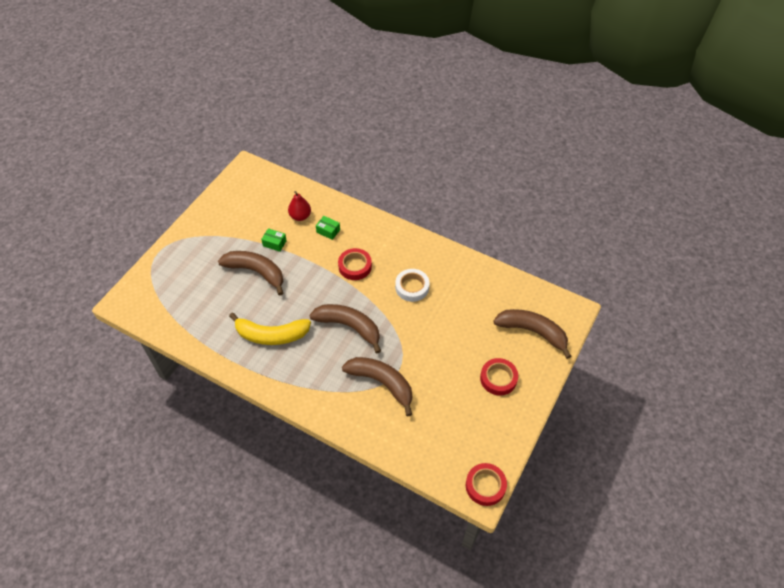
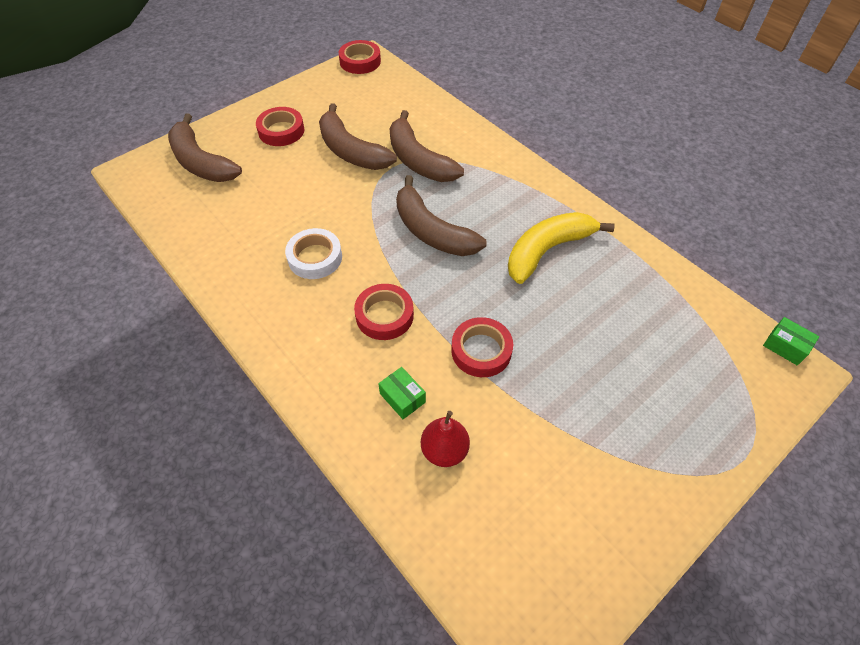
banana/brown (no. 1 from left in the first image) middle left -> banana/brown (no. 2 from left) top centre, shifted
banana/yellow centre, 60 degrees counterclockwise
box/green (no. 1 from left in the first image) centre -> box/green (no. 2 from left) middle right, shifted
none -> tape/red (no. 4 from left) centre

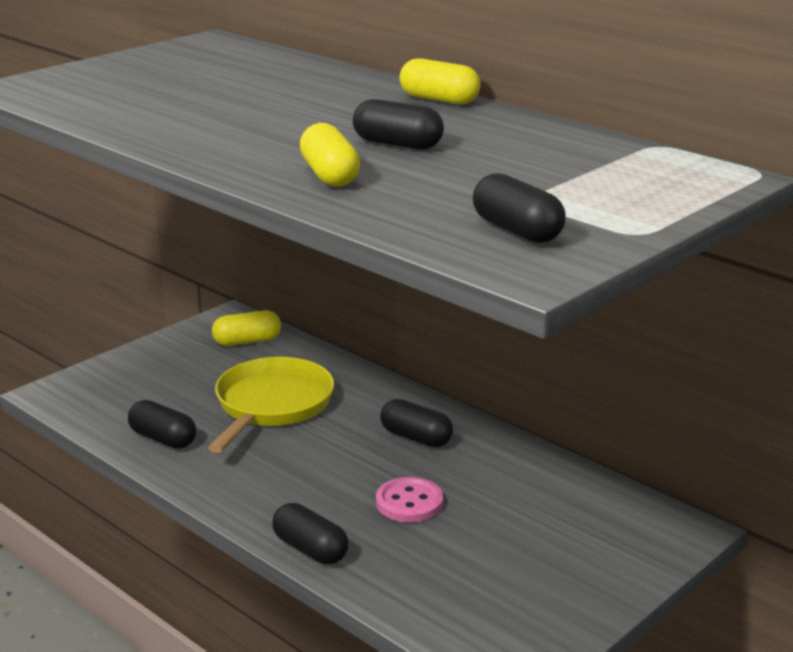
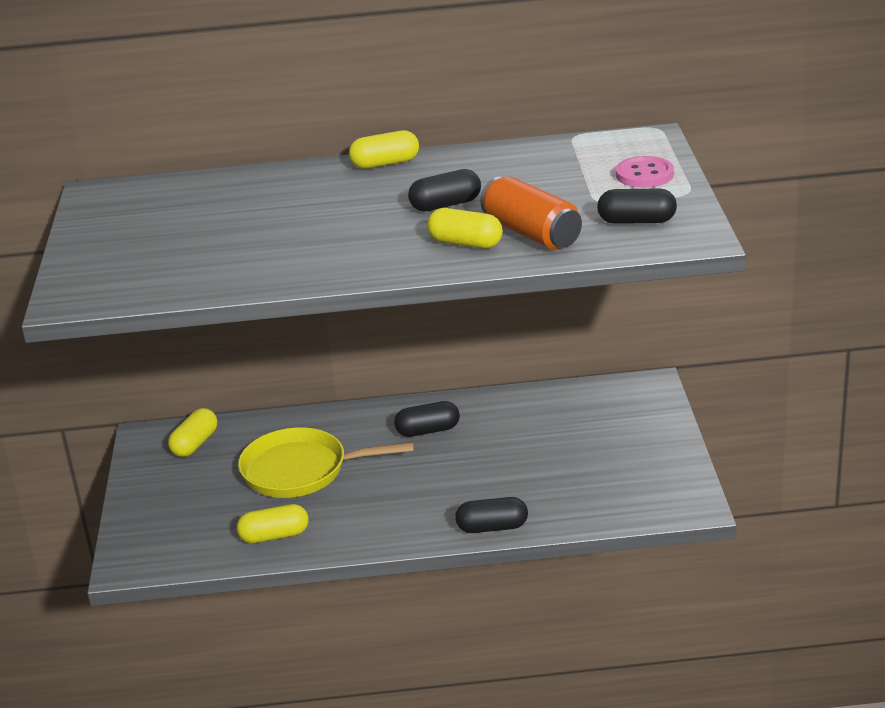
capsule/black (no. 1 from left) middle left -> capsule/yellow (no. 2 from left) bottom left
pan/yellow centre, 60 degrees counterclockwise
button/pink bottom centre -> button/pink top right, shifted
none -> can/orange top centre

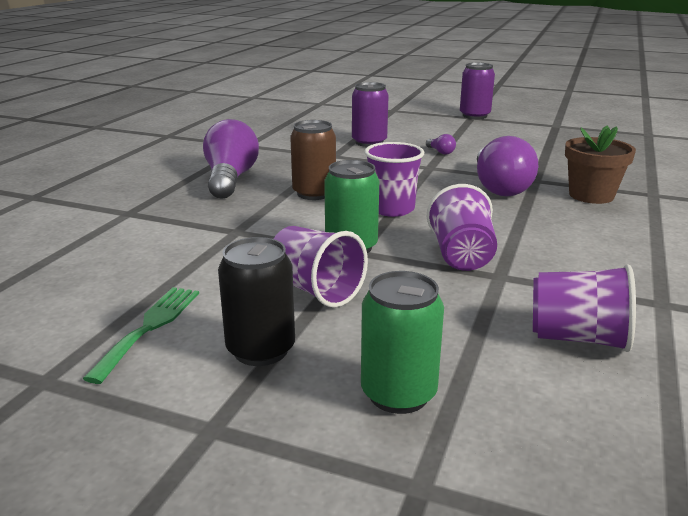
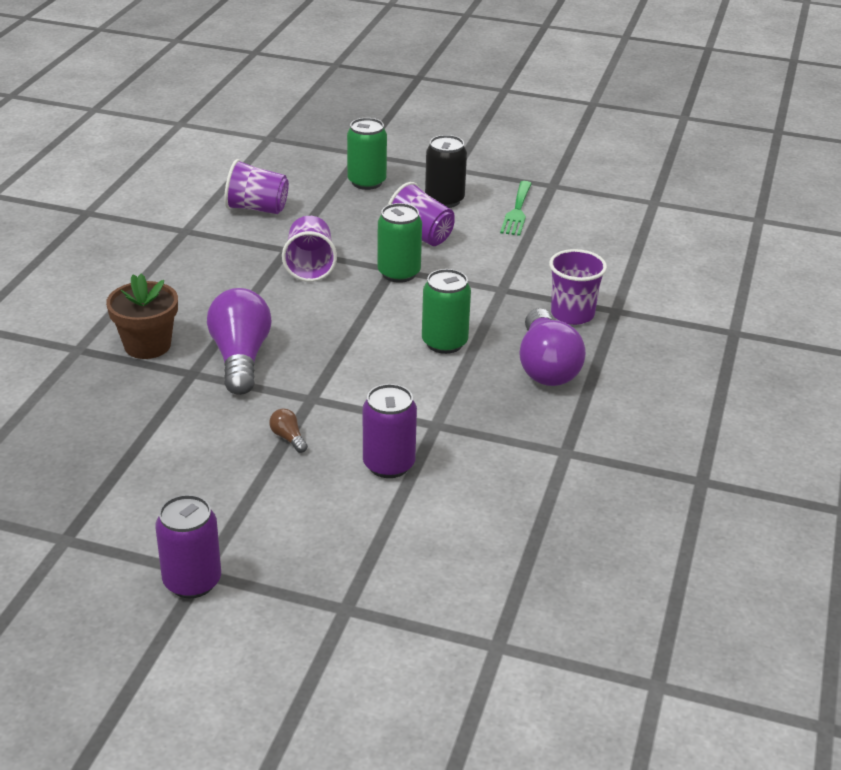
can/brown top centre -> can/green (no. 3 from left) centre
cup/purple (no. 2 from left in the first image) centre -> cup/purple (no. 4 from left) middle right, shifted
light bulb/purple (no. 2 from left) top centre -> light bulb/brown centre

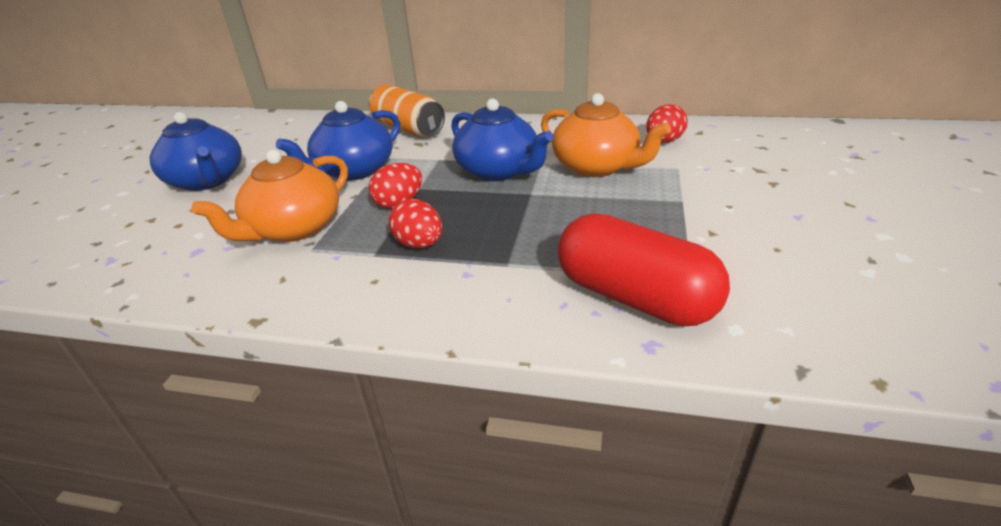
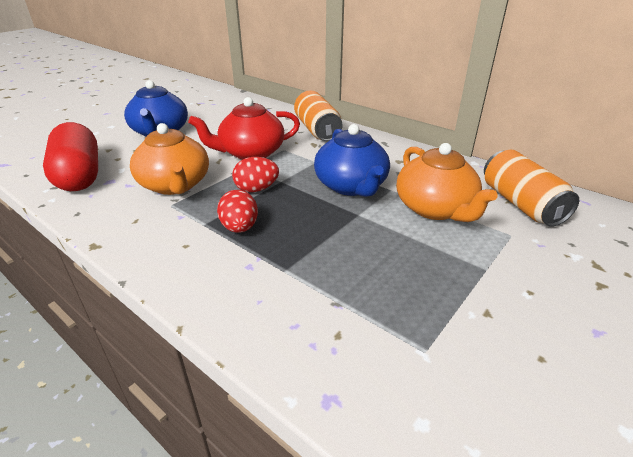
teapot/orange (no. 1 from left) middle left, 90 degrees counterclockwise
teapot/blue (no. 2 from left) top centre -> teapot/red top centre
capsule/red centre -> capsule/red middle left, shifted
egg/red (no. 3 from left) top centre -> can/orange (no. 2 from left) middle right

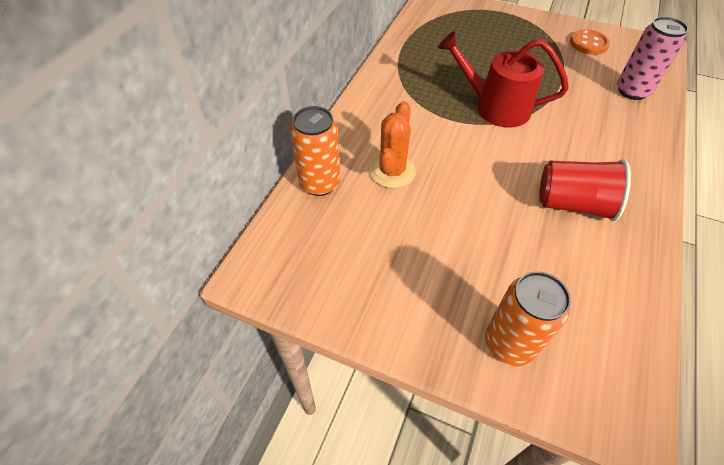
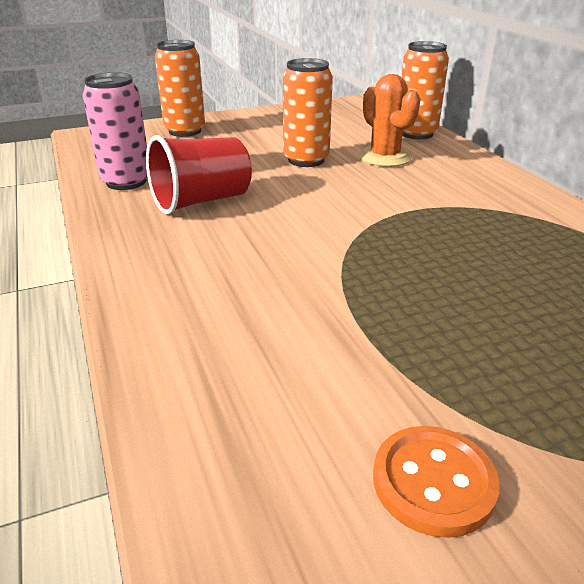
watering can/red top right -> none
can/pink top right -> can/pink top left, shifted
none -> can/orange (no. 2 from left) top centre

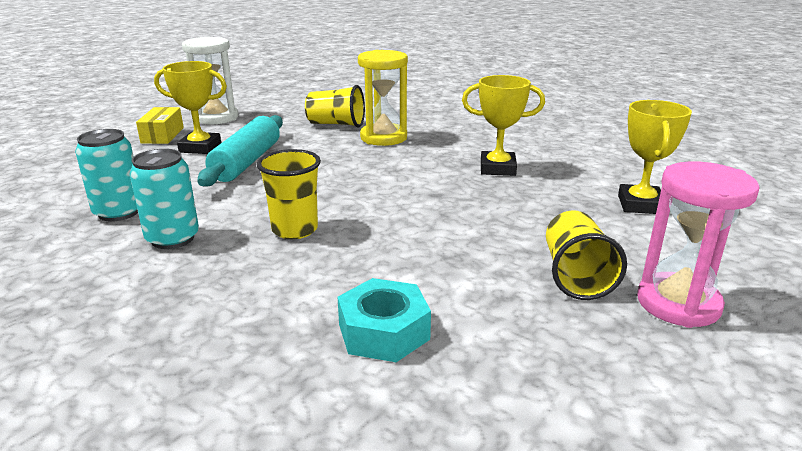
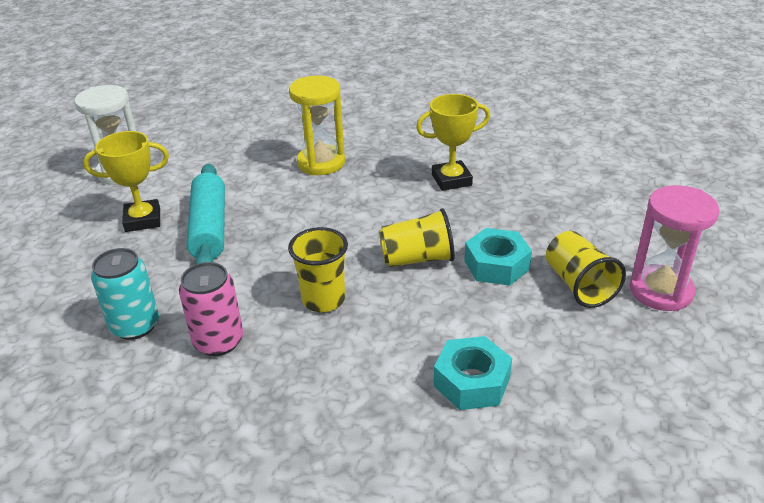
can/turquoise (no. 2 from left) middle left -> can/pink middle left
box/yellow top left -> none
cup/yellow (no. 2 from left) top centre -> cup/yellow (no. 2 from left) centre, shifted
trophy/yellow (no. 3 from left) middle right -> none
none -> nut/turquoise (no. 2 from left) centre

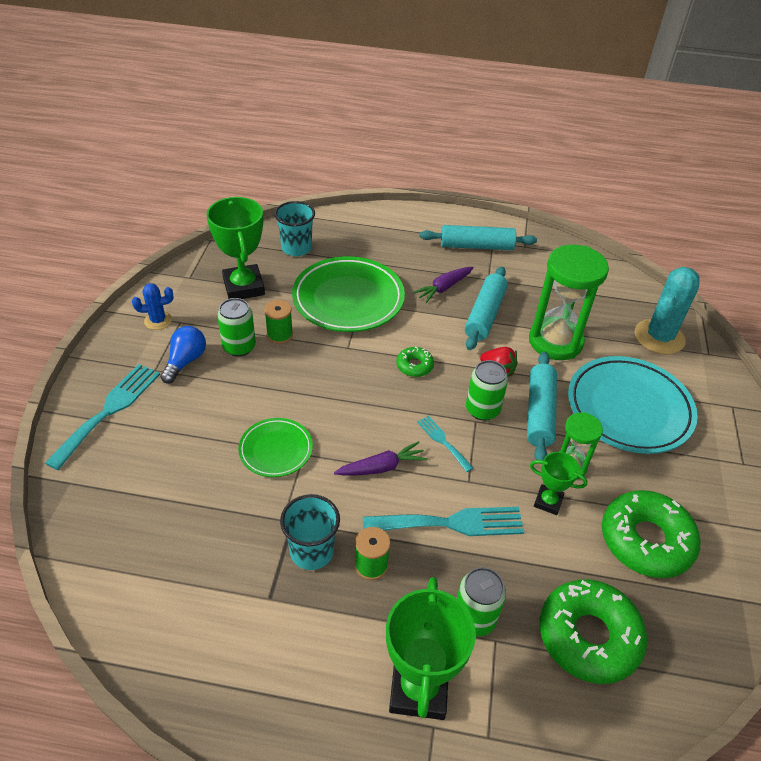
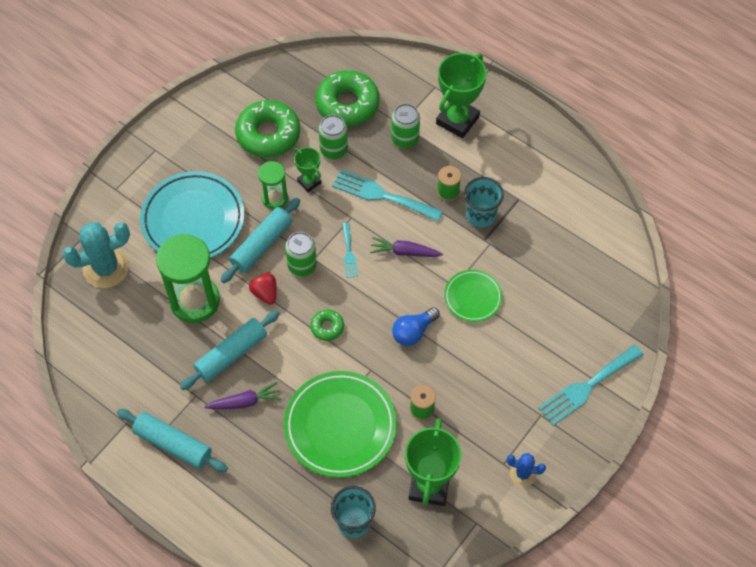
light bulb/blue middle left -> light bulb/blue centre, shifted
can/green (no. 1 from left in the first image) middle left -> can/green (no. 2 from left) top centre, shifted

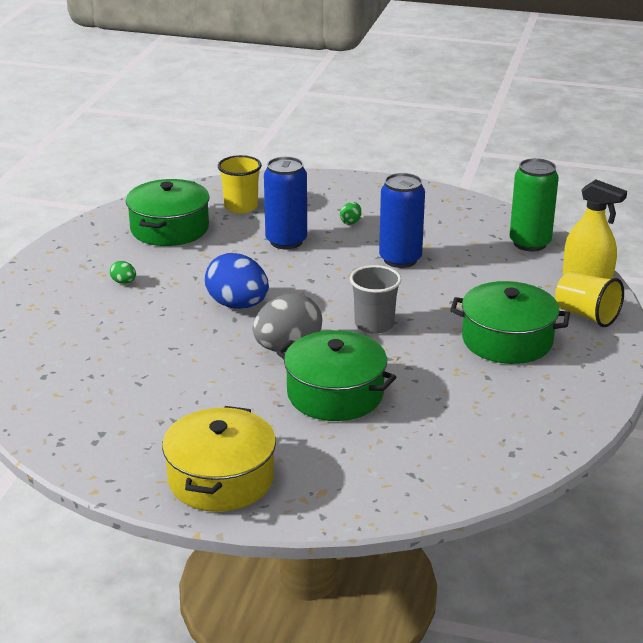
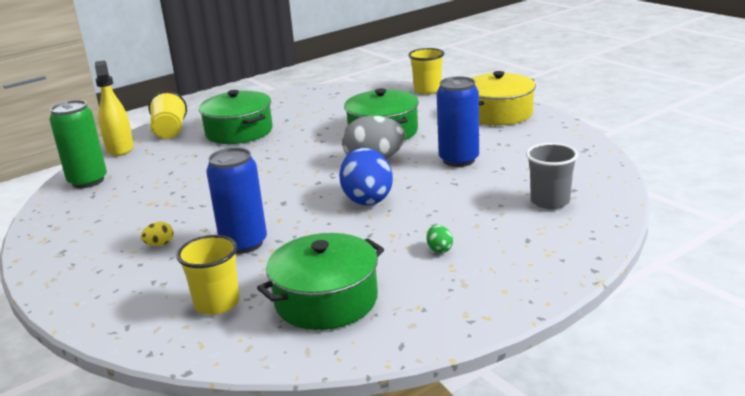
egg/green (no. 2 from left) top centre -> egg/yellow middle left
cup/grey centre -> cup/grey middle right, shifted
can/blue (no. 2 from left) centre -> can/blue (no. 2 from left) top centre, shifted
none -> cup/yellow (no. 3 from left) top centre

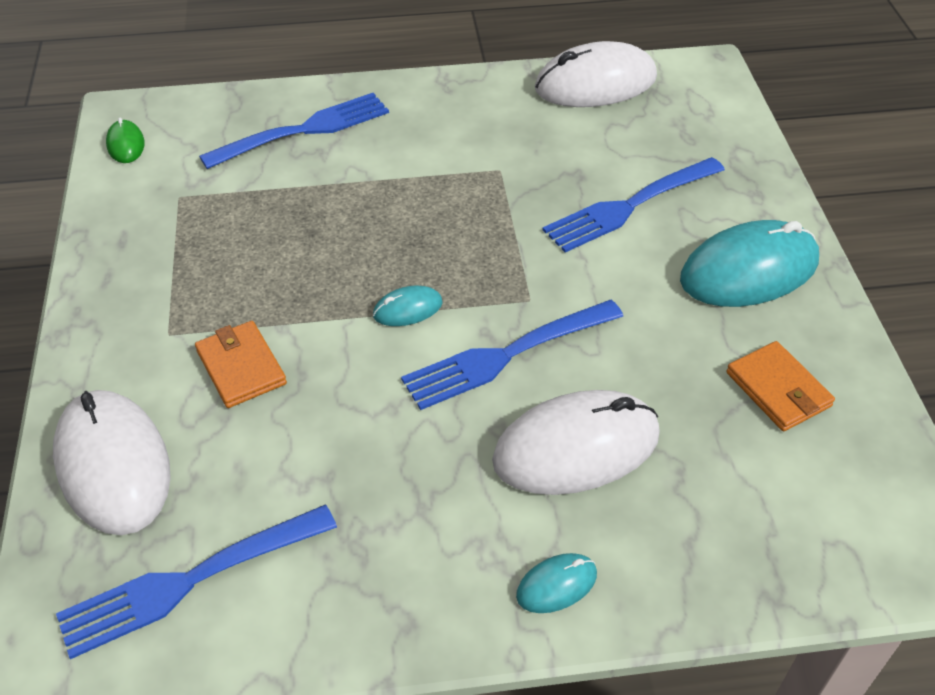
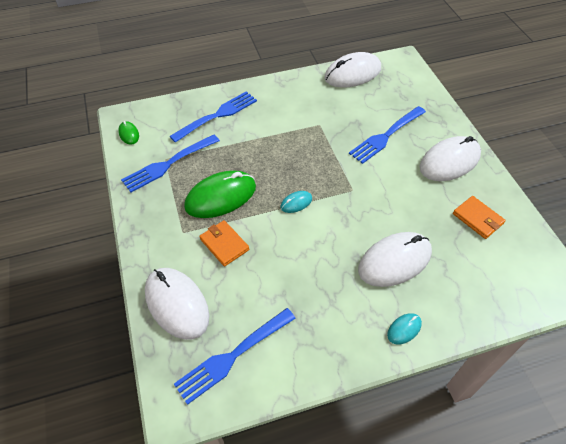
fork/blue (no. 3 from left in the first image) centre -> fork/blue (no. 1 from left) middle left, shifted
mouse/turquoise (no. 3 from left) middle right -> mouse/white (no. 4 from left) middle right
none -> mouse/green (no. 2 from left) centre

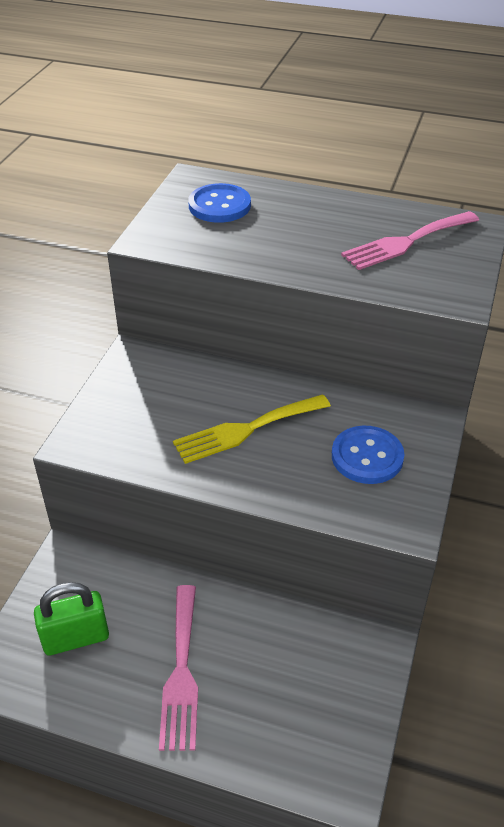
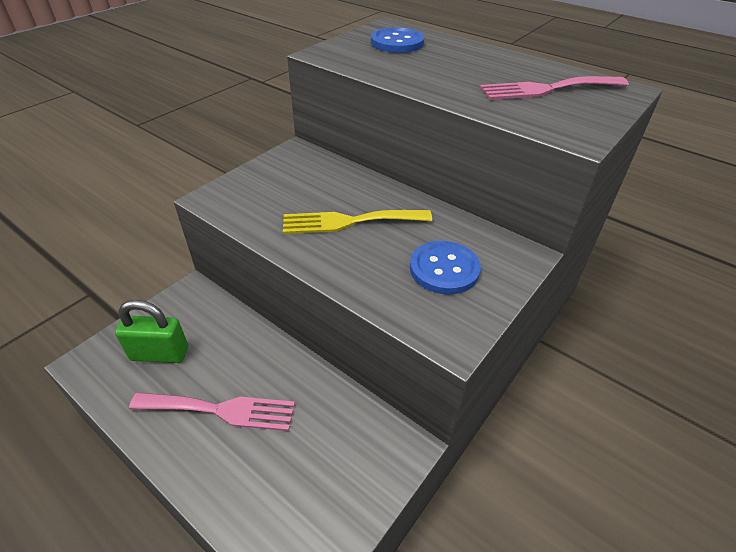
fork/pink (no. 1 from left) bottom centre -> fork/pink (no. 1 from left) bottom left, 105 degrees counterclockwise

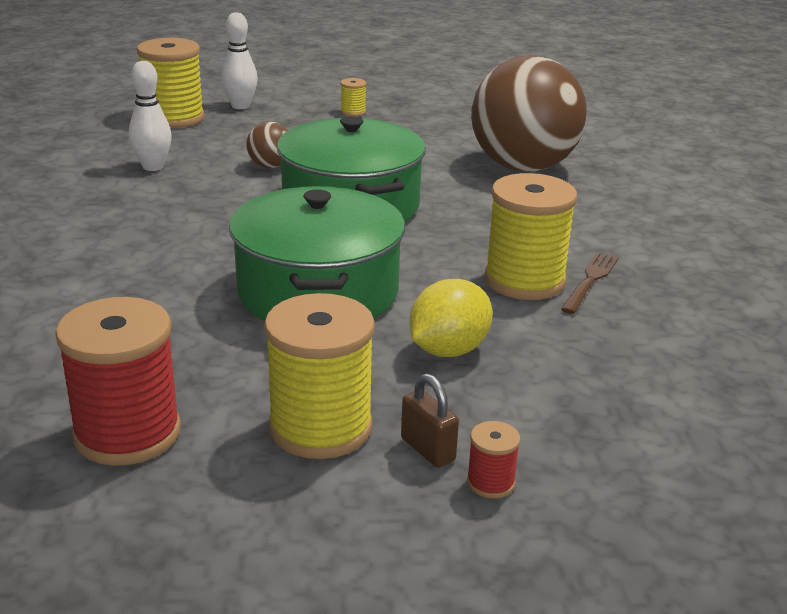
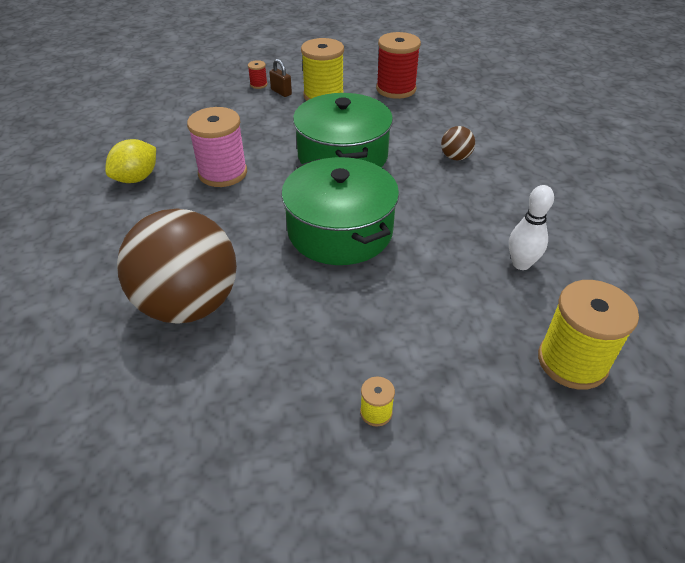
bowling pin/white (no. 2 from left) top left -> none
ball/brown (no. 1 from left in the first image) top centre -> ball/brown (no. 2 from left) top right, shifted
lemon/yellow centre -> lemon/yellow top left, shifted
spool/yellow (no. 4 from left) middle right -> spool/pink top left
fork/brown middle right -> none

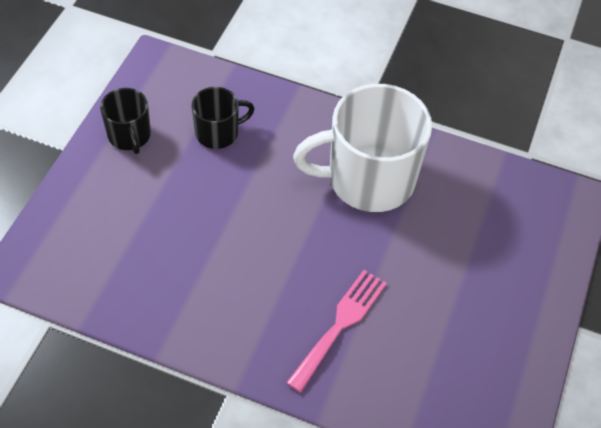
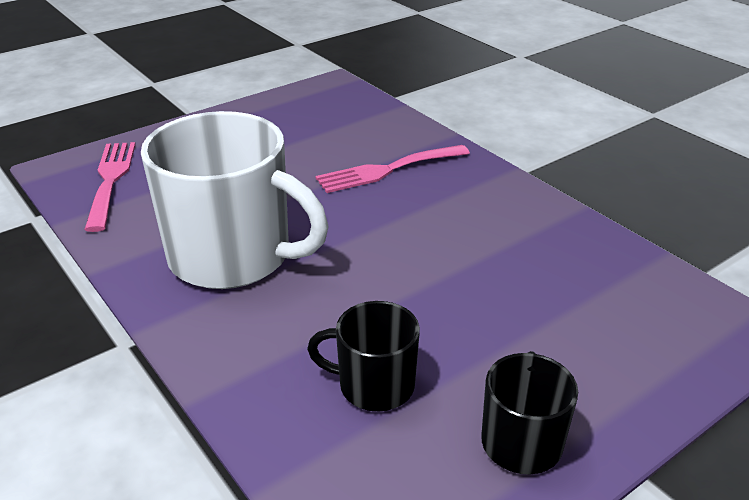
none -> fork/pink (no. 1 from left) middle left

